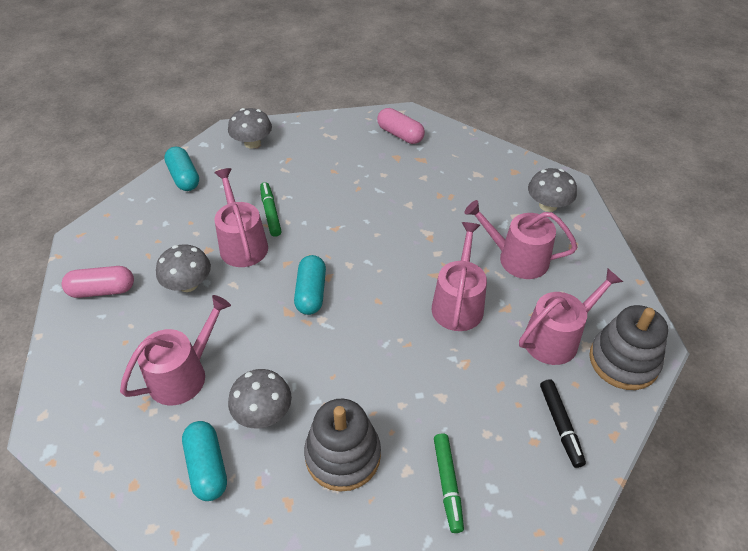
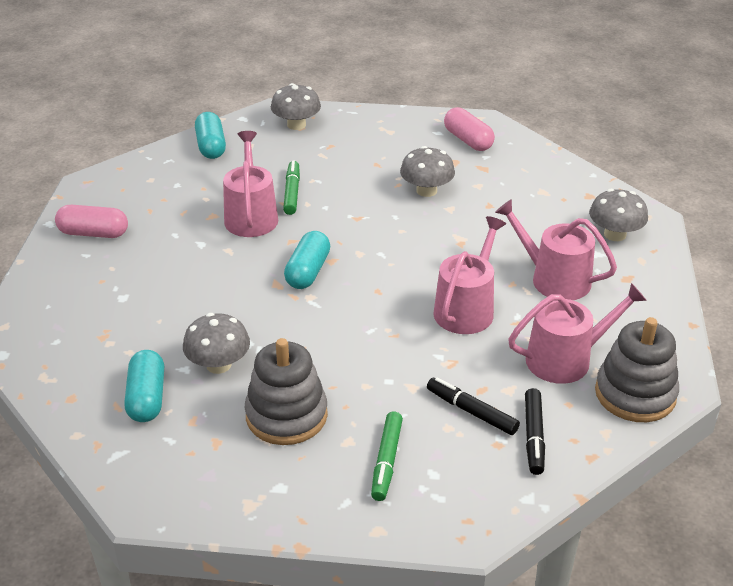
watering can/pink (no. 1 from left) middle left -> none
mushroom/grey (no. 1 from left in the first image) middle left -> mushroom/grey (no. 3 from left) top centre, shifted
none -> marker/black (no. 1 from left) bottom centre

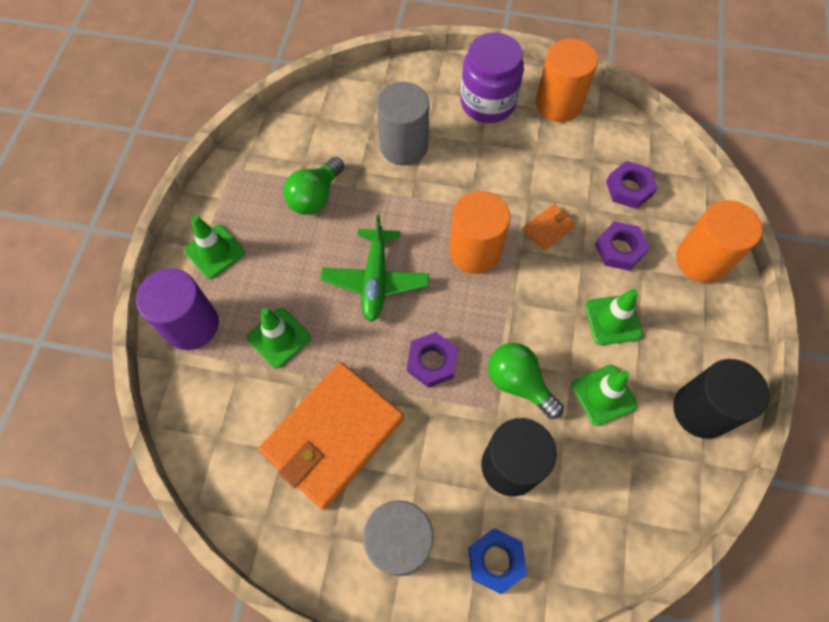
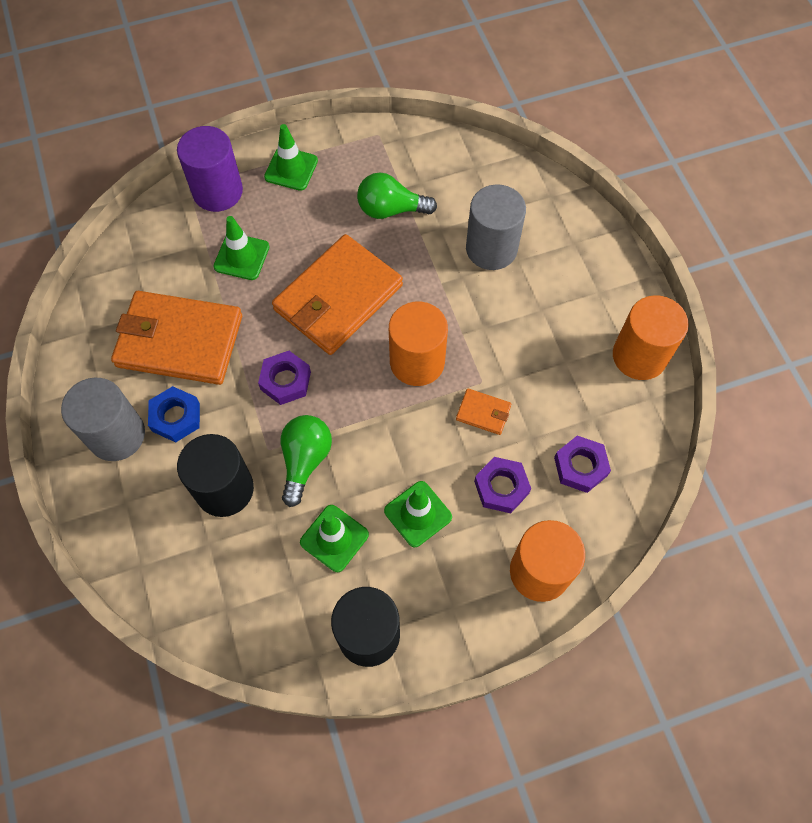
plane/green centre -> wallet/orange (no. 2 from left) centre
jar/purple top centre -> none
nut/blue bottom centre -> nut/blue middle left, shifted

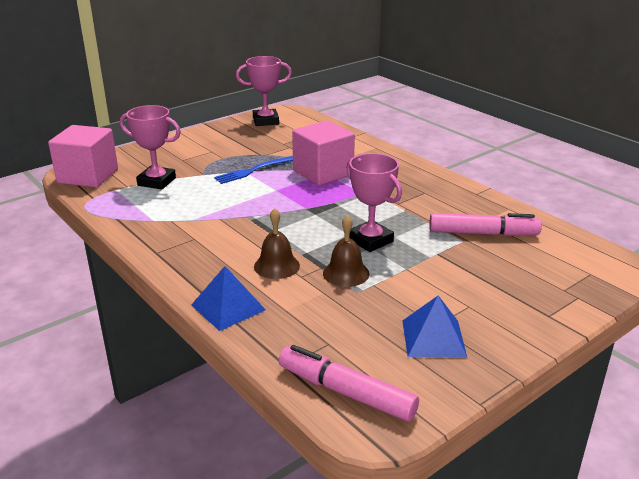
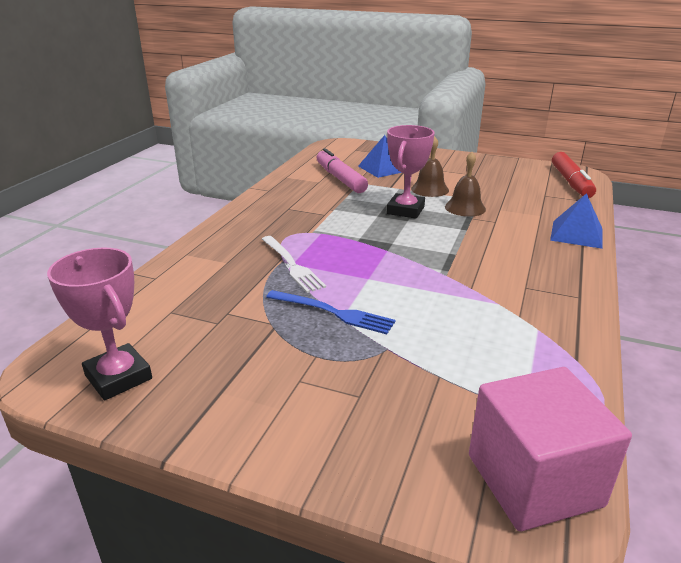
trophy/pink (no. 1 from left) top left -> none
bell/brown (no. 1 from left) centre -> bell/brown (no. 1 from left) top centre, shifted
marker/pink (no. 1 from left) bottom centre -> marker/red top right
cube/pink (no. 2 from left) top centre -> fork/white centre
pyramid/blue (no. 2 from left in the first image) bottom right -> pyramid/blue (no. 1 from left) top centre, shifted

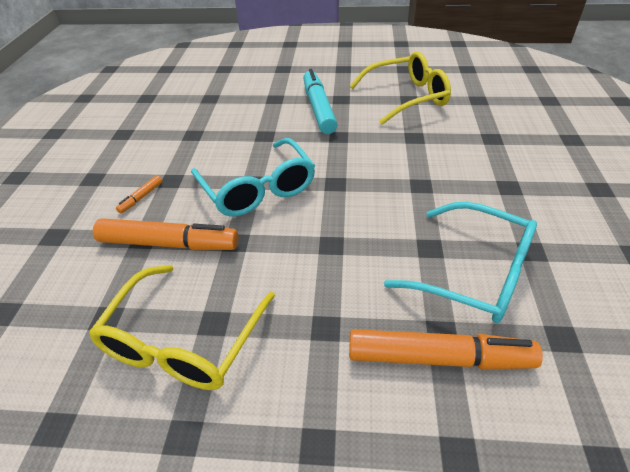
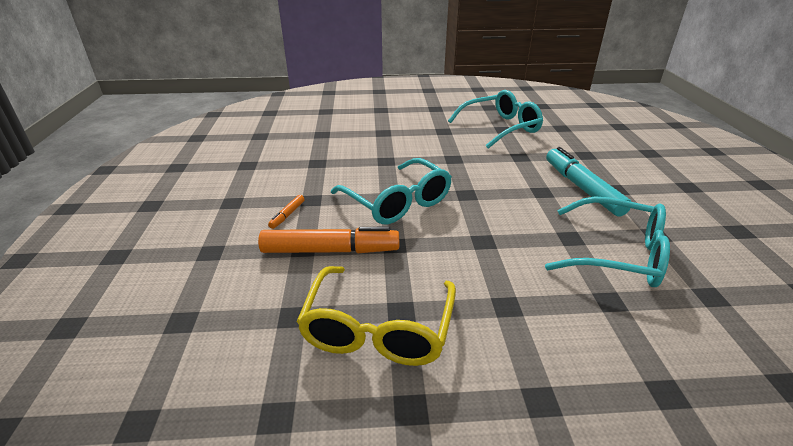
marker/turquoise top centre -> marker/turquoise middle right, shifted
marker/orange (no. 3 from left) bottom right -> none
glasses/yellow (no. 2 from left) top centre -> glasses/turquoise (no. 2 from left) top centre

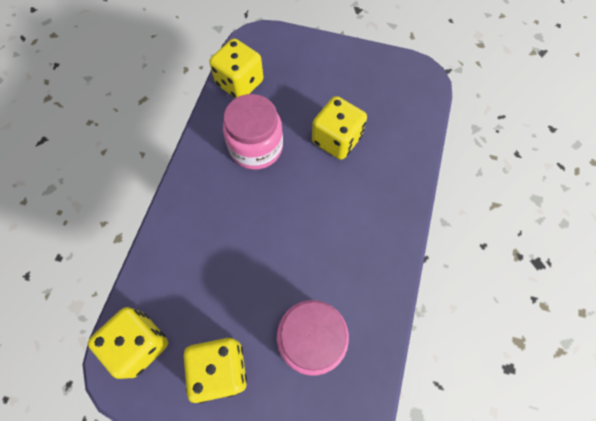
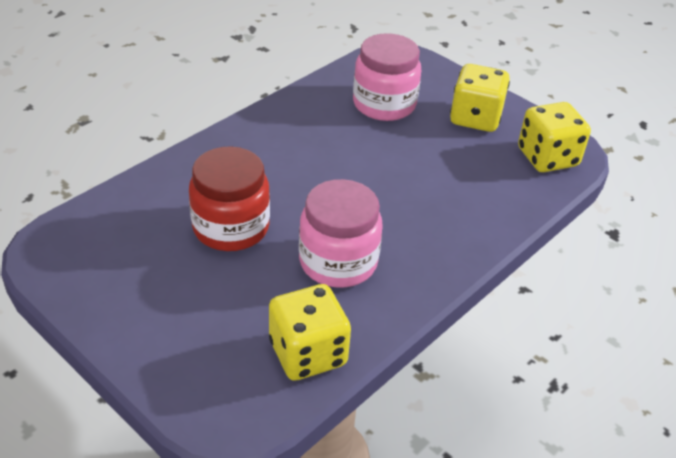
dice/yellow (no. 4 from left) top centre -> jar/red centre

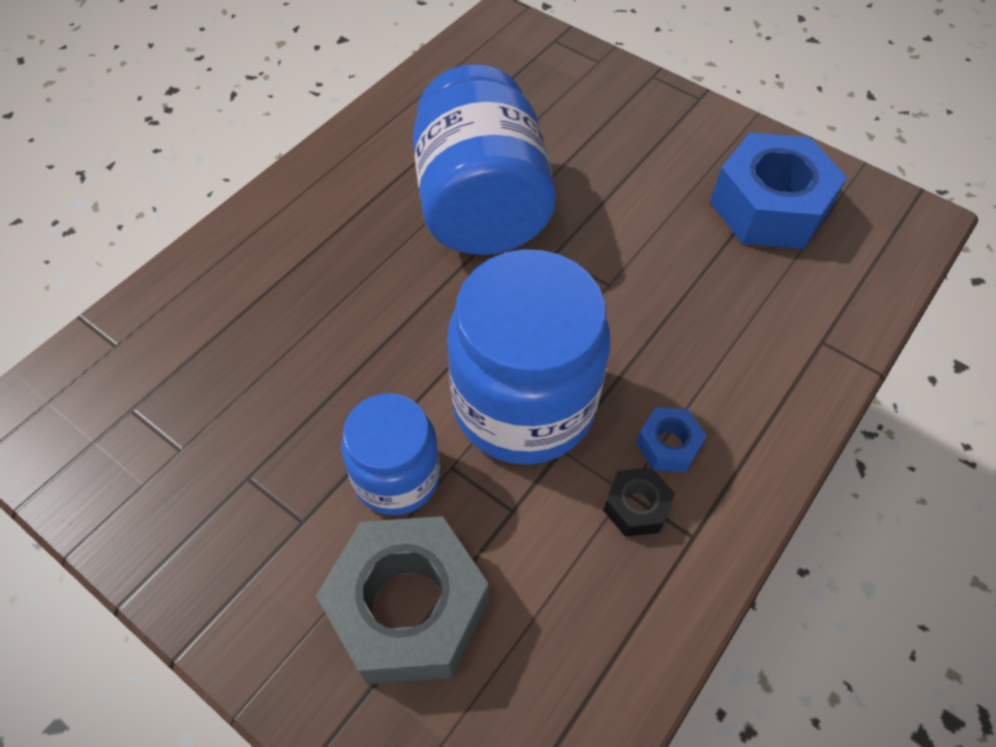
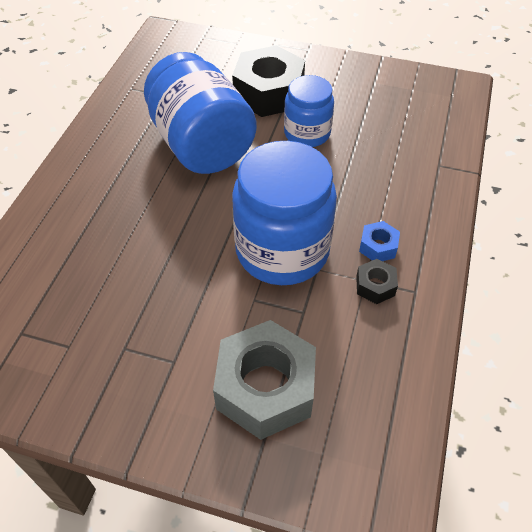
jar/blue (no. 1 from left in the first image) centre -> jar/blue (no. 3 from left) top centre, shifted
nut/blue (no. 2 from left) top right -> none
none -> nut/black (no. 1 from left) top centre

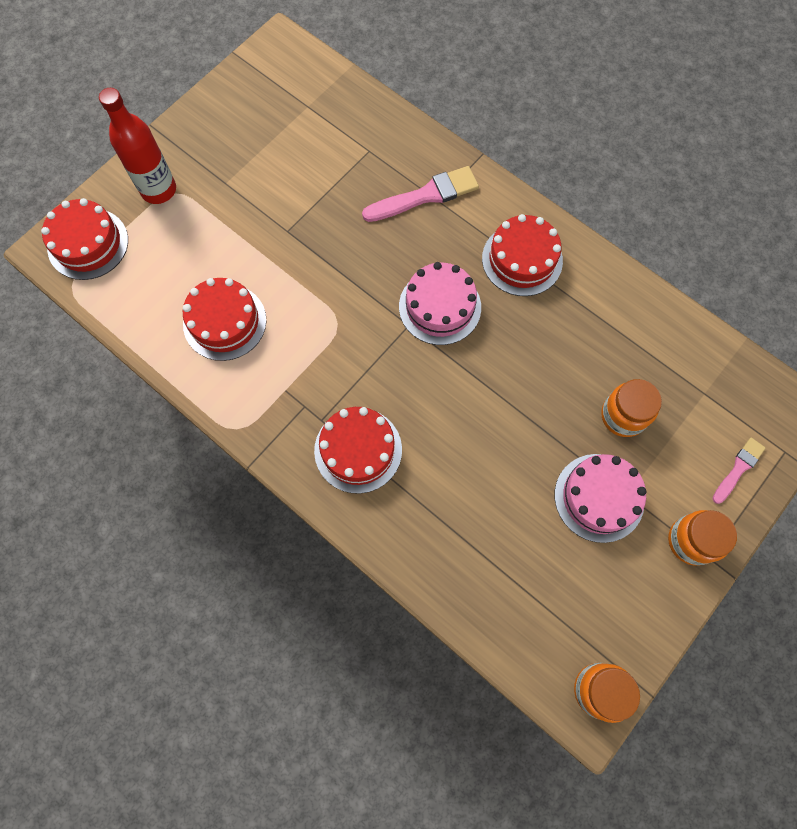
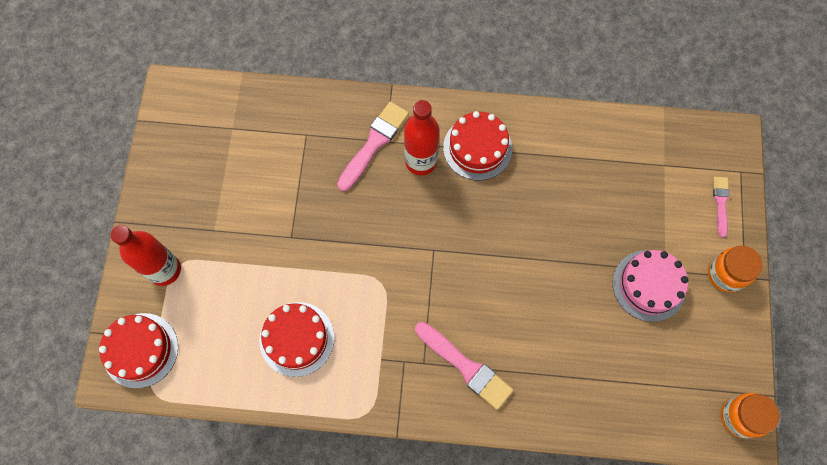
cake/red (no. 3 from left) centre -> brush/pink (no. 2 from left) bottom centre
cake/pink (no. 1 from left) centre -> none
jar/orange (no. 2 from left) middle right -> none
none -> bottle/red (no. 2 from left) top centre

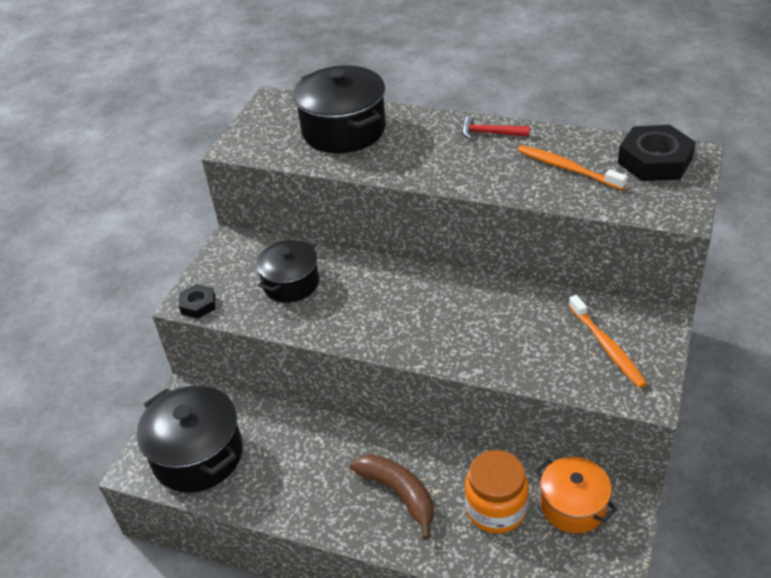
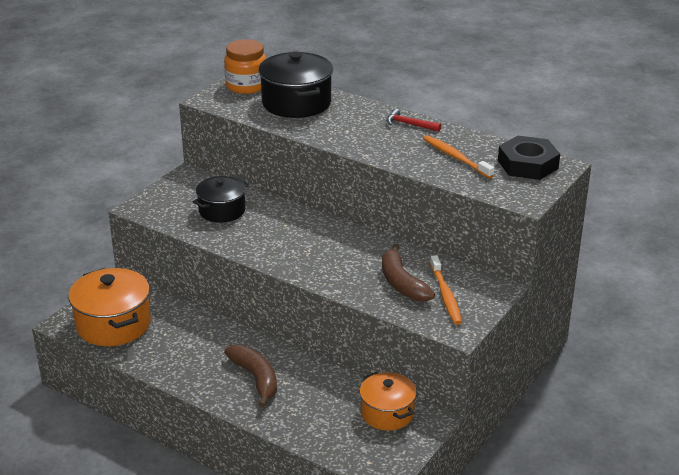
pot/black (no. 1 from left) bottom left -> pot/orange (no. 1 from left) middle left
nut/black (no. 1 from left) middle left -> none
jar/orange bottom centre -> jar/orange top centre, shifted
none -> banana/brown (no. 2 from left) centre

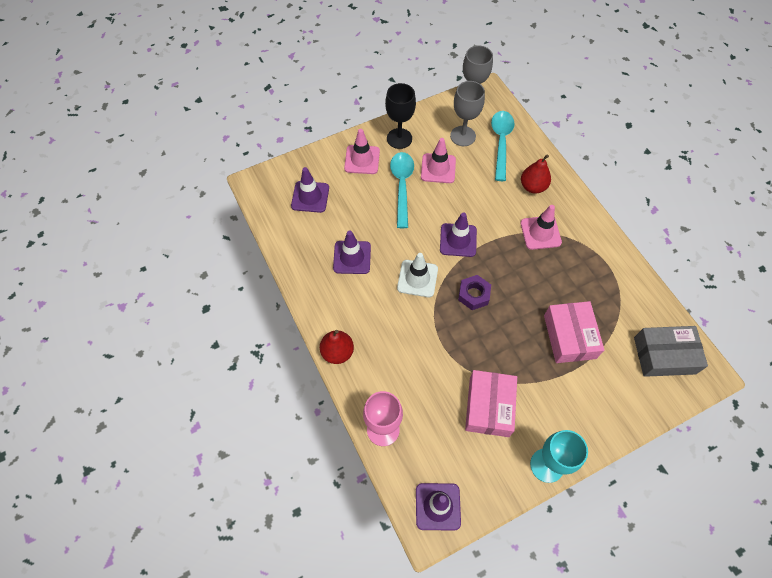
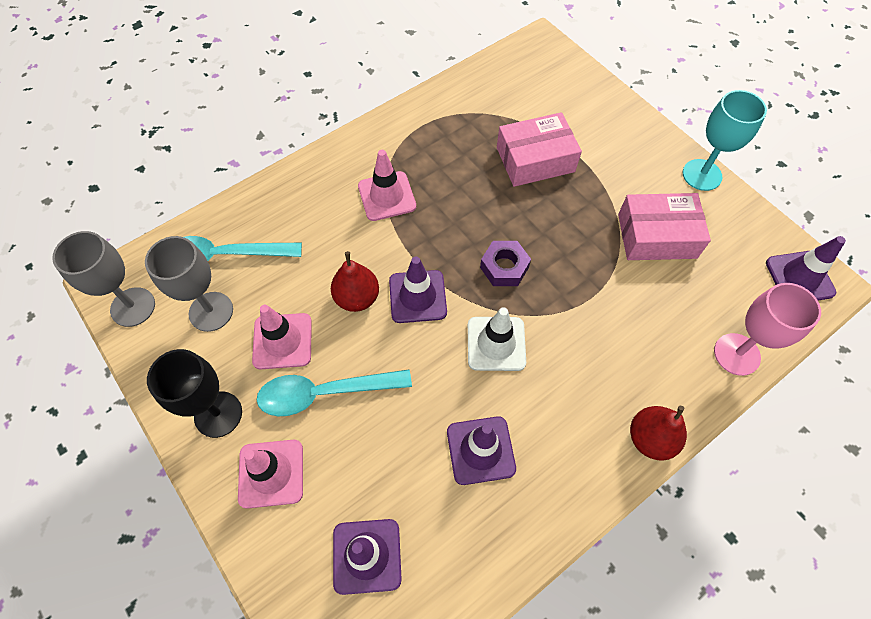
pear/red (no. 2 from left in the first image) top right -> pear/red (no. 1 from left) centre, shifted
box/grey middle right -> none

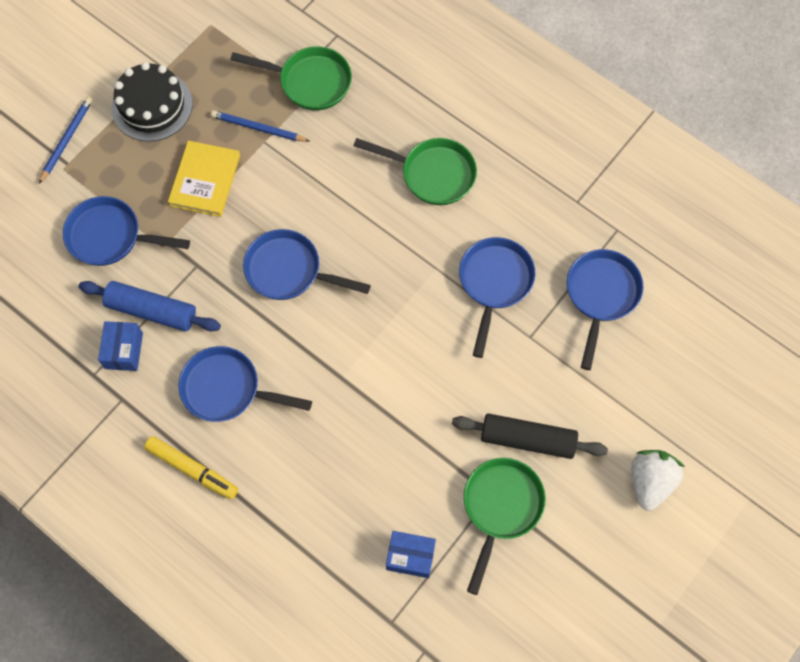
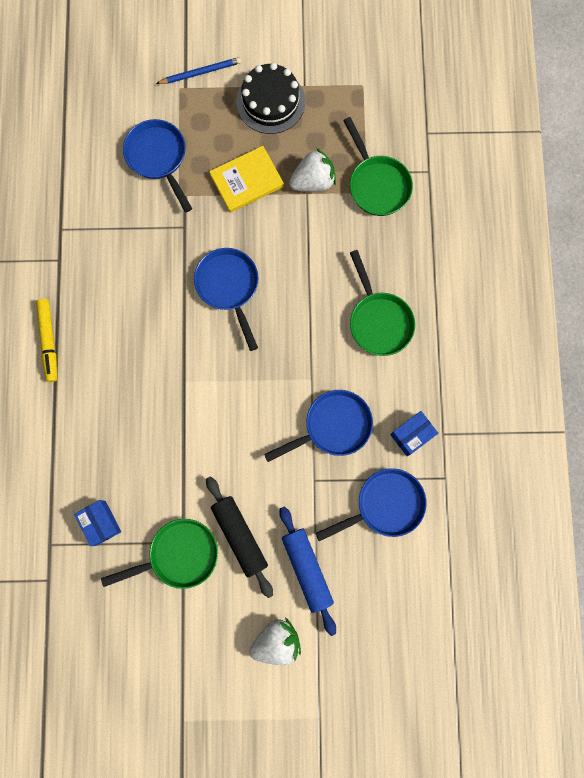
rolling pin/blue middle left -> rolling pin/blue bottom centre, shifted
box/blue (no. 1 from left in the first image) middle left -> box/blue (no. 2 from left) middle right, shifted
pan/blue (no. 2 from left) middle left -> none
pencil/blue (no. 2 from left) top left -> strawberry/white (no. 2 from left) top centre

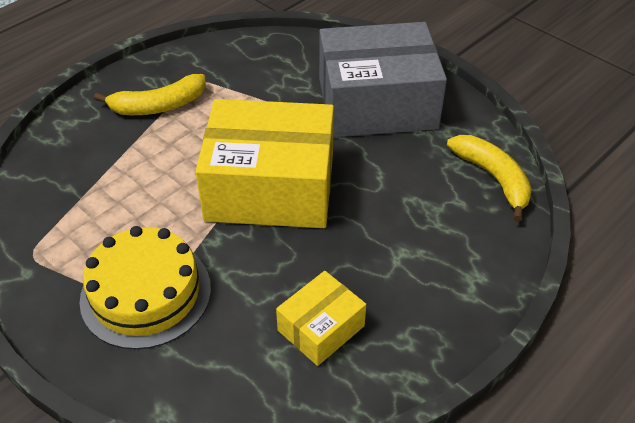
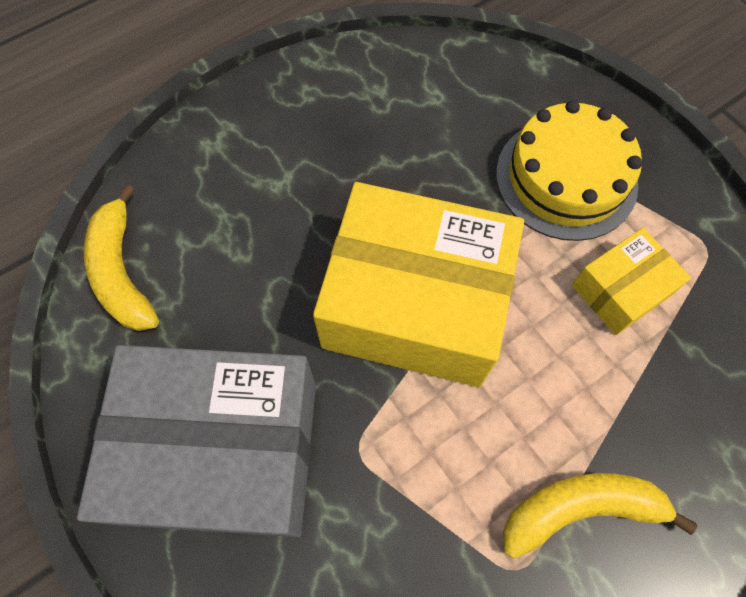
box/yellow (no. 2 from left) bottom centre -> box/yellow (no. 2 from left) middle right, shifted

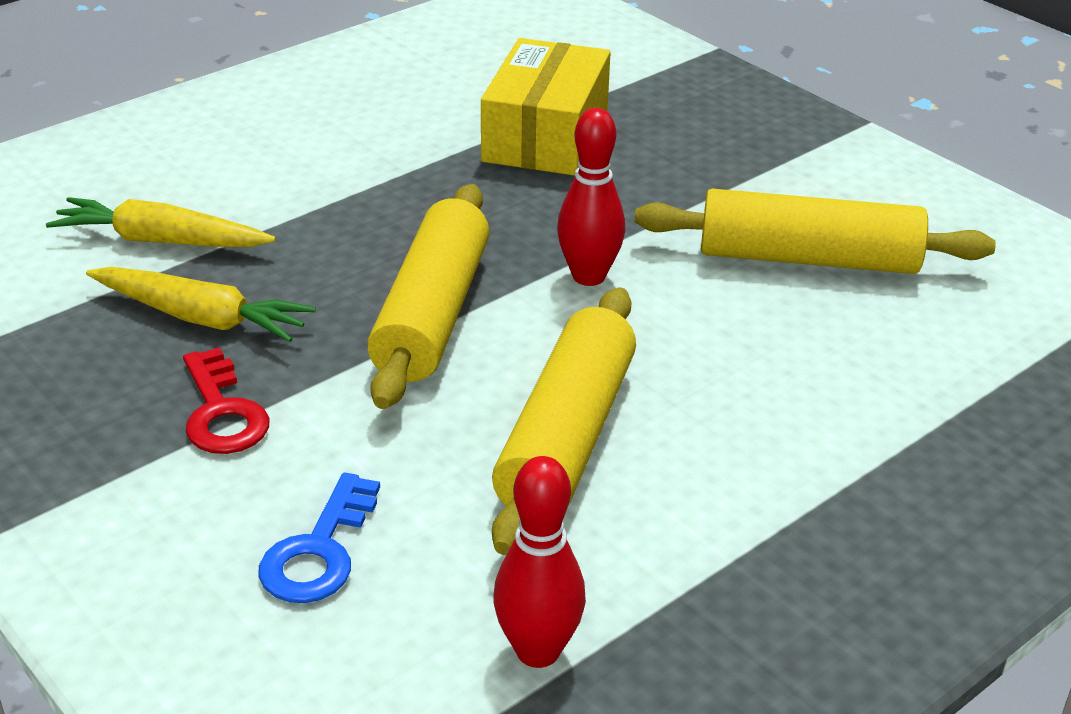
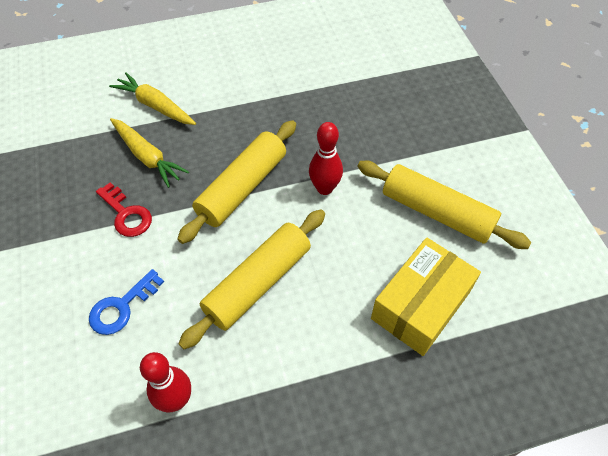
key/red middle left, 45 degrees counterclockwise
box/yellow top centre -> box/yellow middle right, shifted

